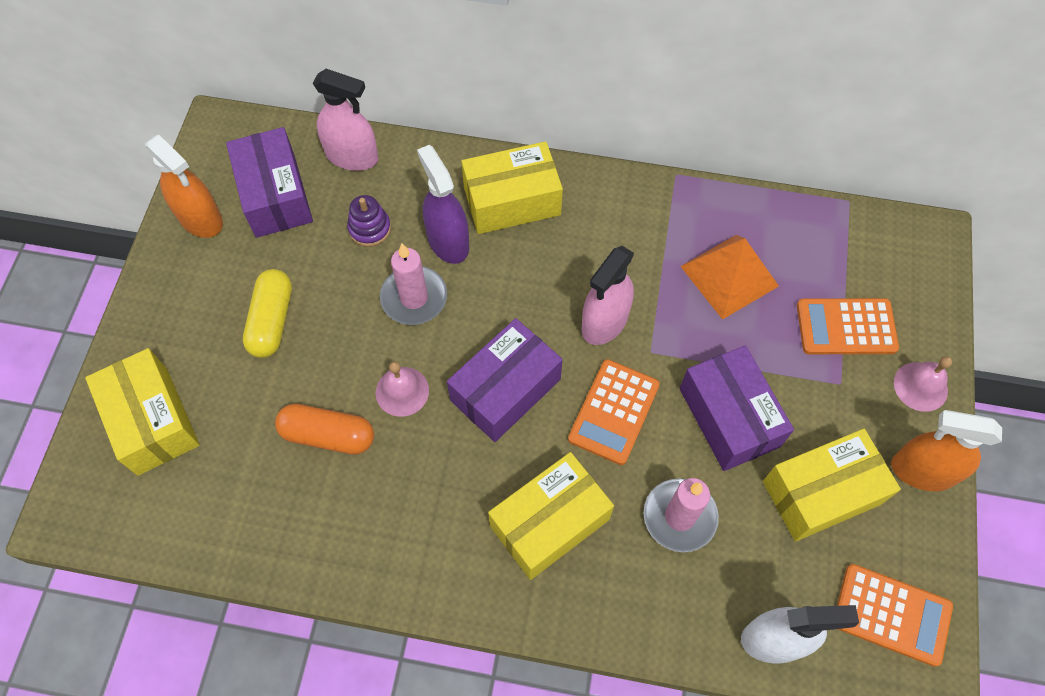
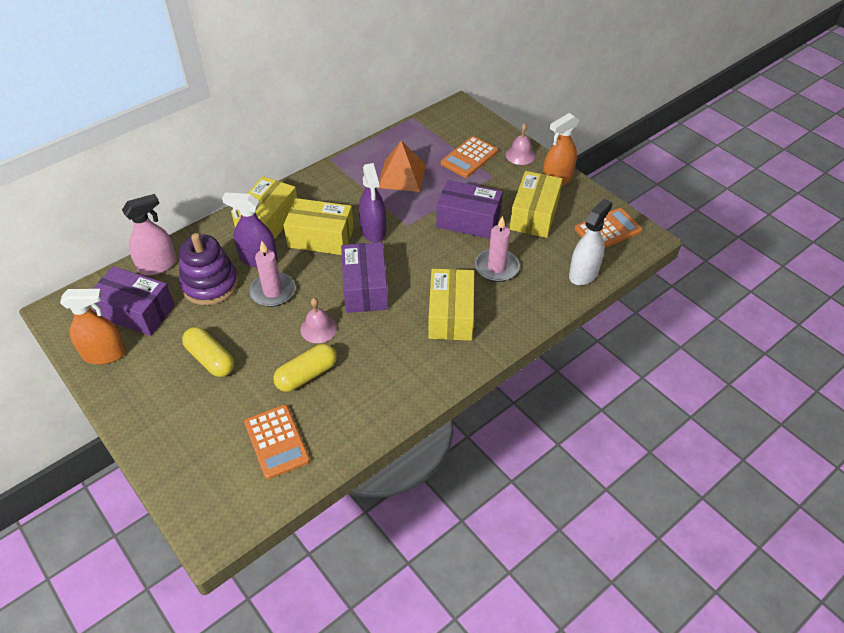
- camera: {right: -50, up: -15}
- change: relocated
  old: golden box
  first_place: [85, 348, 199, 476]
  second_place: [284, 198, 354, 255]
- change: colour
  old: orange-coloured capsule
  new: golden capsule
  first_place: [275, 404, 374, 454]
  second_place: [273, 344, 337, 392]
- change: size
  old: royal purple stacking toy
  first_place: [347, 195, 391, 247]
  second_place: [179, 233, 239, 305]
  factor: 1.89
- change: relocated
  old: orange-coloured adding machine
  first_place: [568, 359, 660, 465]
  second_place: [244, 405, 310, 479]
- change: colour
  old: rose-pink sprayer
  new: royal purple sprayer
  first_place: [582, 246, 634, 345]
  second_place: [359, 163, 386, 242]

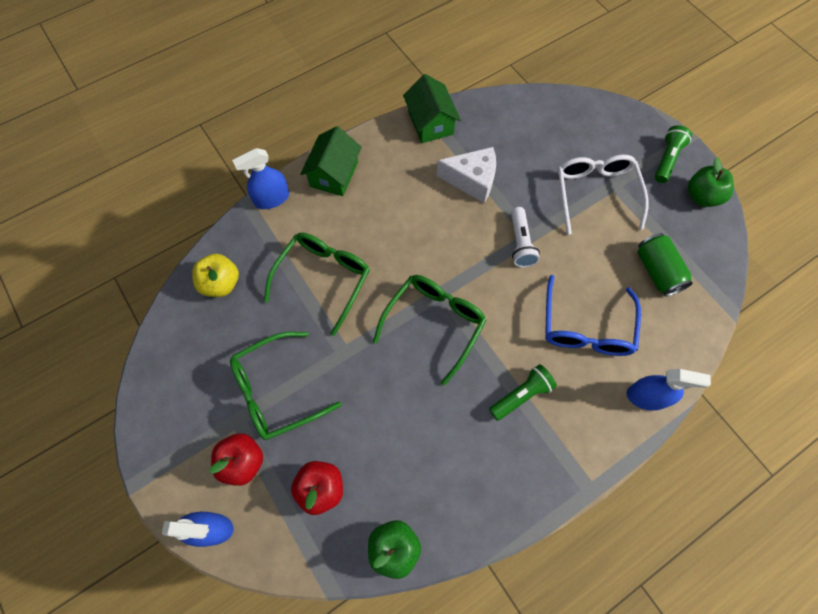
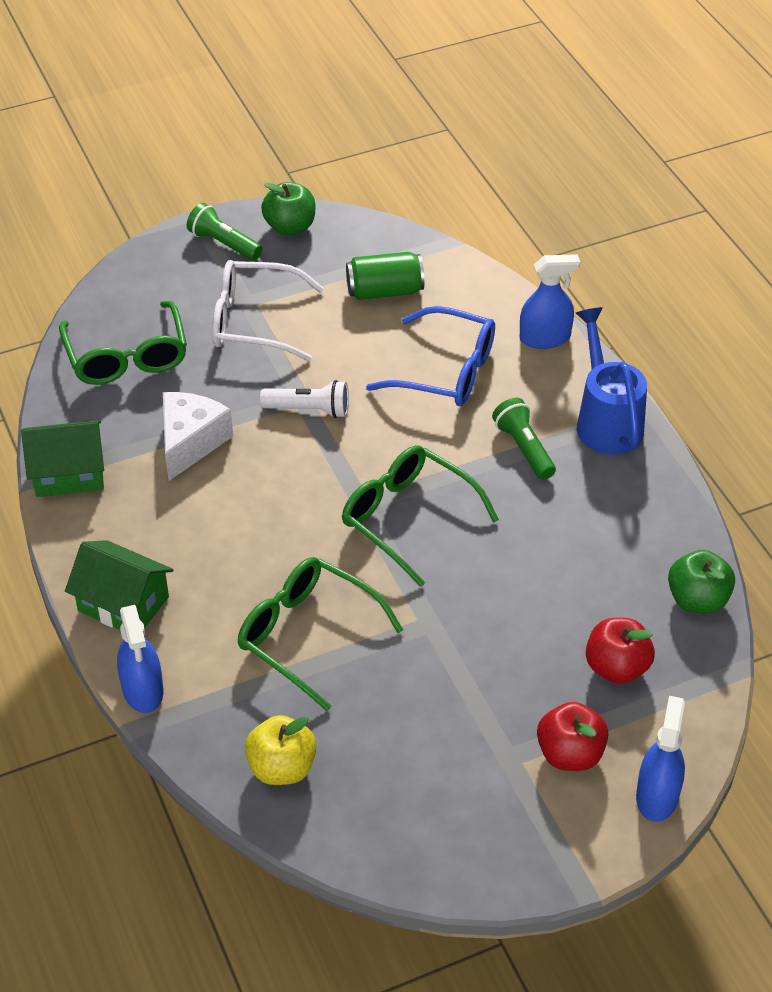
- camera: {right: -80, up: -20}
- change: relocated
  old: emerald spectacles
  first_place: [230, 332, 341, 440]
  second_place: [59, 301, 187, 385]
- change: spun
  old: royal blue sprayer
  first_place: [627, 369, 711, 411]
  second_place: [520, 254, 580, 349]
  degrees: 60
- change: appeared
  new: royal blue watering pot
  second_place: [576, 307, 647, 455]

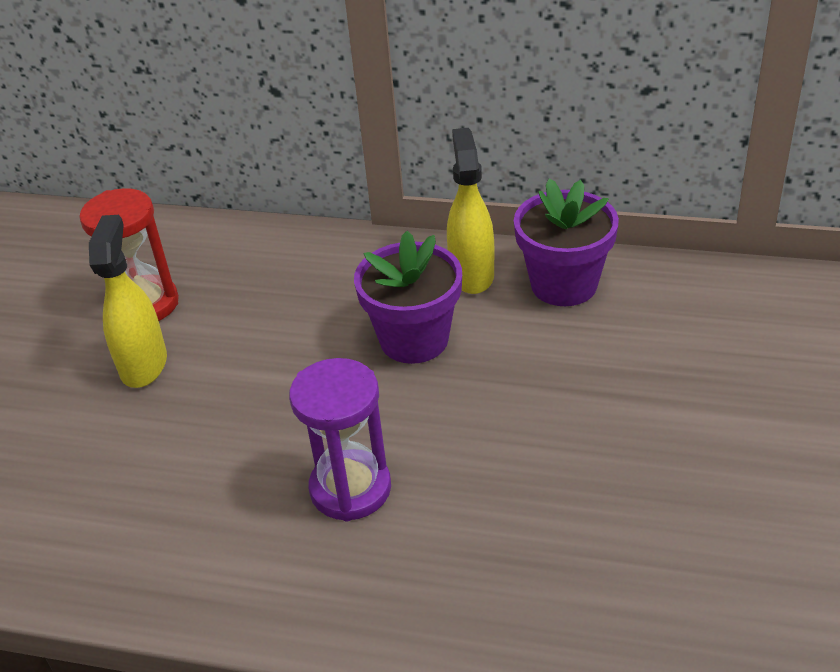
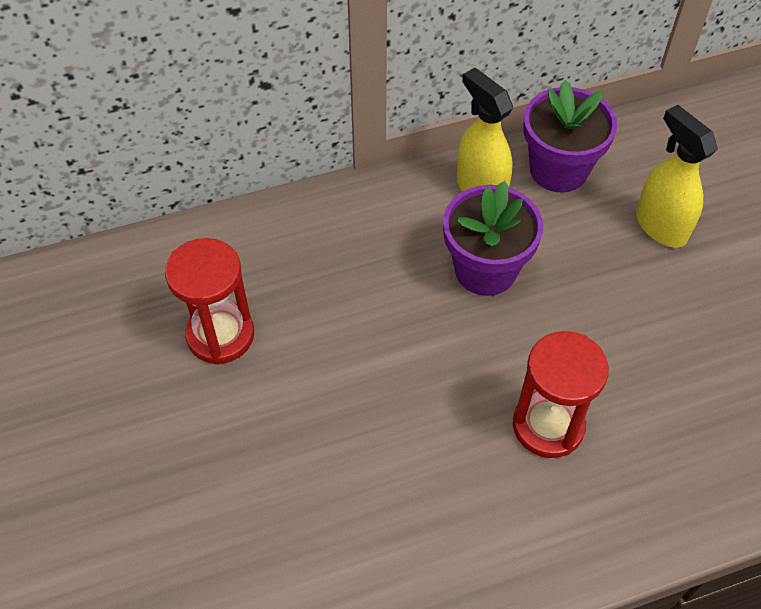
- camera: {right: -35, up: 15}
- change: relocated
  old: golden sprayer
  first_place: [89, 215, 167, 388]
  second_place: [636, 105, 718, 248]
- change: colour
  old: royal purple sandglass
  new: scarlet sandglass
  first_place: [289, 358, 391, 521]
  second_place: [513, 331, 609, 458]

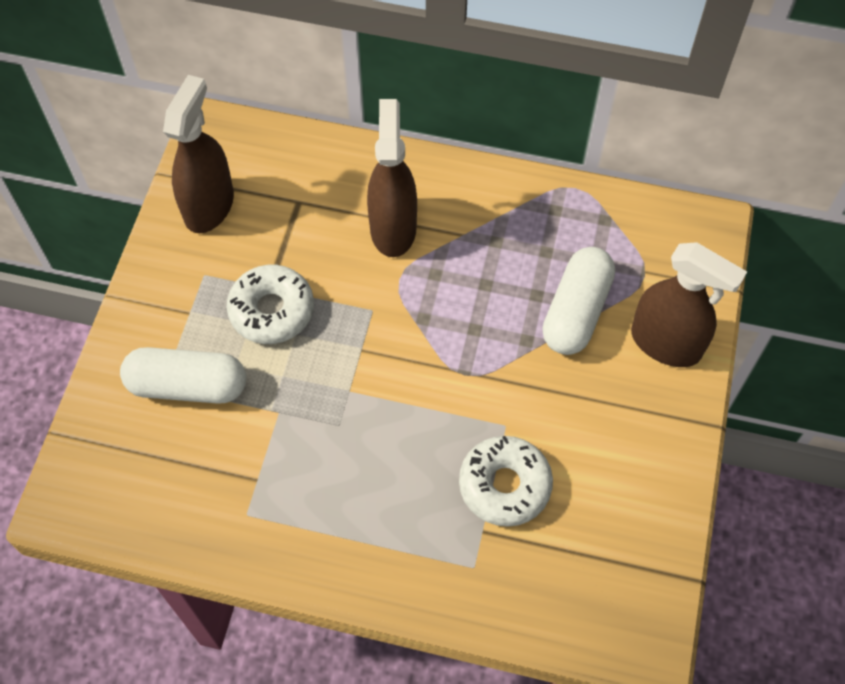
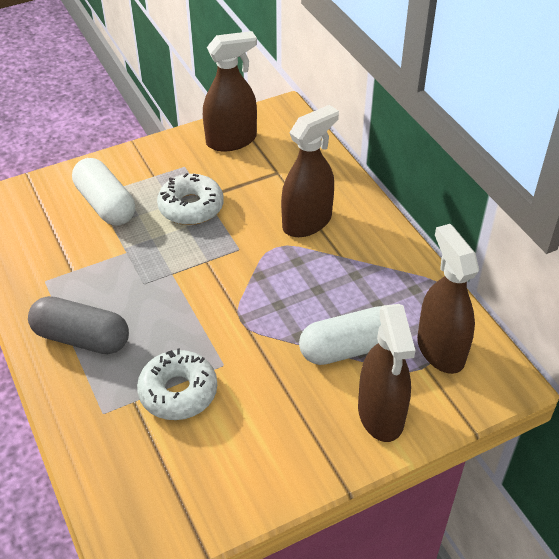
- camera: {right: 50, up: -15}
- change: appeared
  new: ash-grey capsule
  second_place: [28, 296, 129, 354]
- change: appeared
  new: russet sprayer
  second_place: [417, 224, 479, 374]

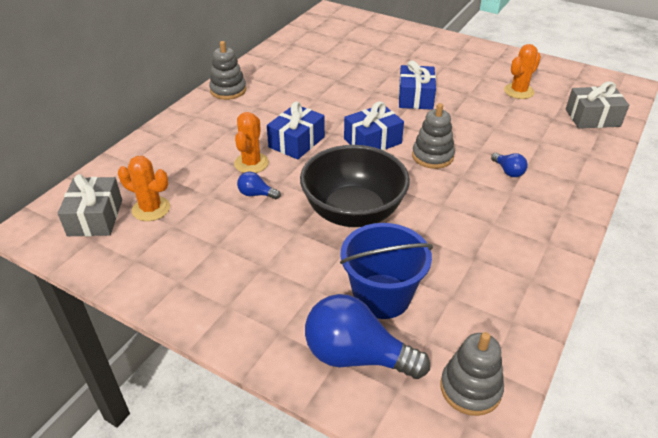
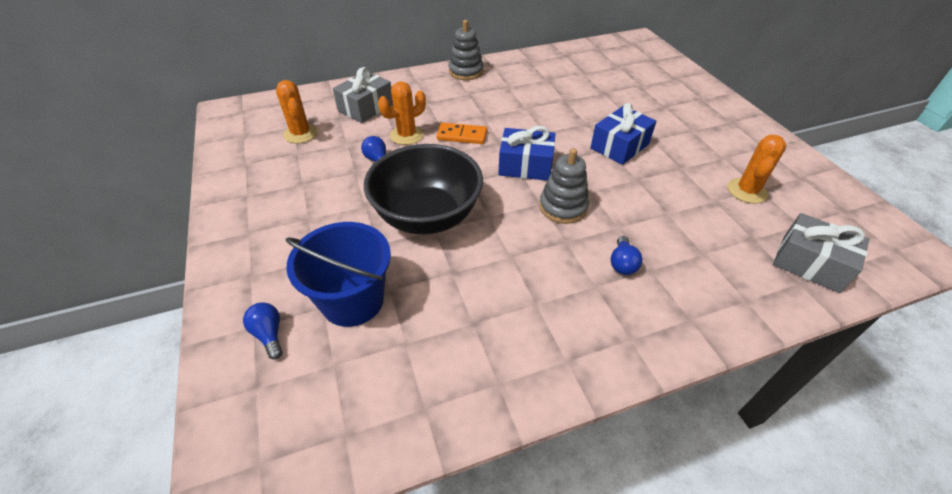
- camera: {right: 40, up: 5}
- change: relocated
  old: ash-grey present
  first_place: [58, 174, 122, 236]
  second_place: [333, 67, 393, 123]
- change: exchanged
  old: royal blue present
  new: orange-coloured domino tile
  first_place: [267, 102, 325, 159]
  second_place: [436, 123, 487, 144]
- change: size
  old: royal blue light bulb
  first_place: [305, 294, 430, 379]
  second_place: [243, 302, 282, 360]
  factor: 0.46
- change: missing
  old: ash-grey stacking toy
  first_place: [440, 332, 504, 416]
- change: spun
  old: orange-coloured prickly plant
  first_place: [504, 44, 541, 99]
  second_place: [728, 135, 786, 204]
  degrees: -60

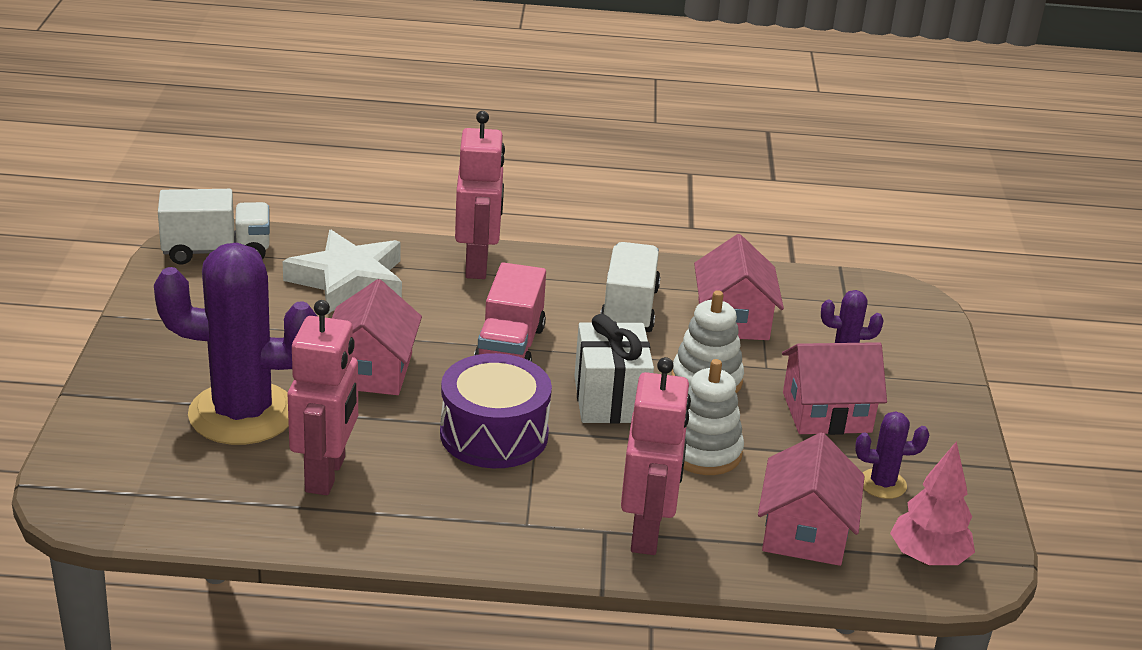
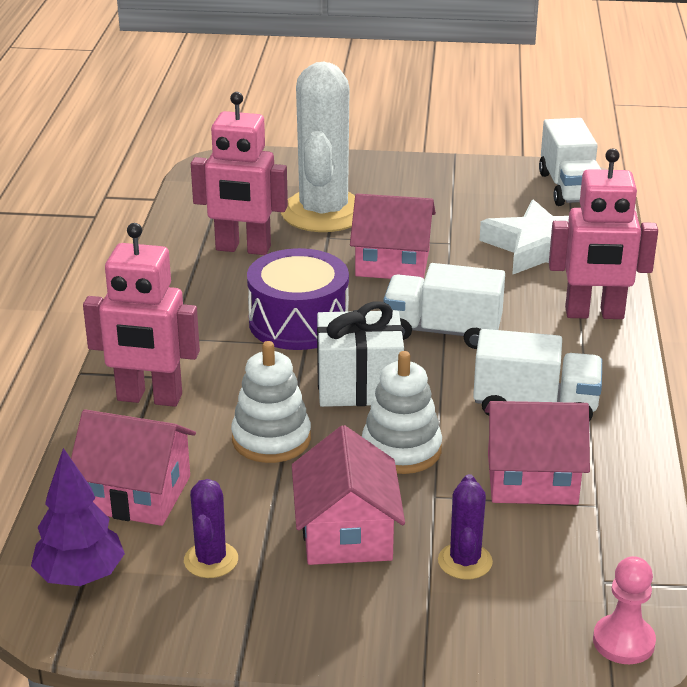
- camera: {right: 95, up: 0}
- change: colour
  old: royal purple prickly plant
  new: pure white prickly plant
  first_place: [154, 243, 317, 445]
  second_place: [281, 62, 355, 232]
- change: colour
  old: rose-pink toy truck
  new: pure white toy truck
  first_place: [474, 262, 546, 362]
  second_place: [383, 263, 505, 349]
- change: colour
  old: rose-pink tree
  new: royal purple tree
  first_place: [890, 441, 975, 566]
  second_place: [31, 448, 125, 586]
- change: appeared
  new: rose-pink chess pawn
  second_place: [593, 556, 656, 664]

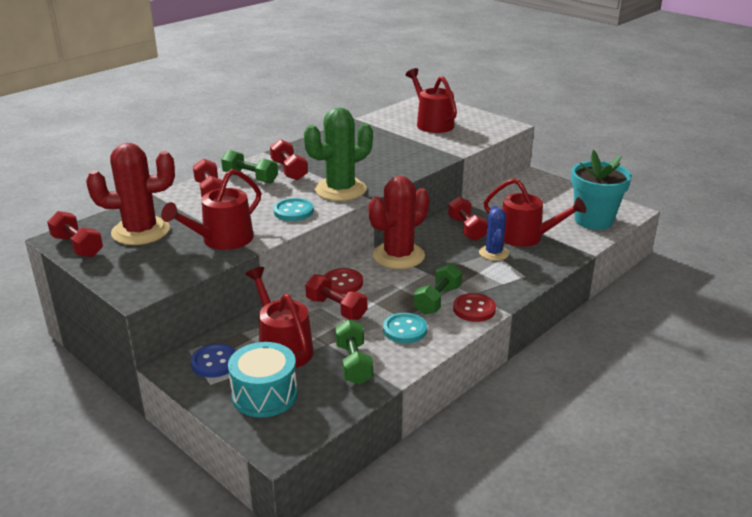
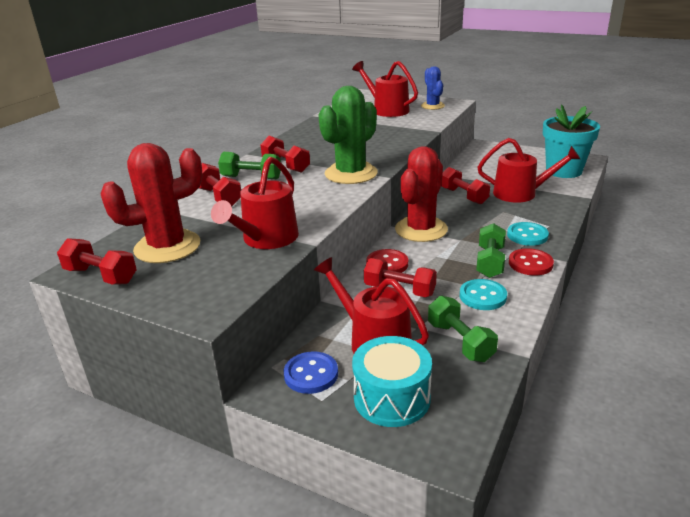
- camera: {right: -15, up: 0}
- change: relocated
  old: teal button
  first_place: [273, 198, 313, 221]
  second_place: [507, 222, 549, 246]
- change: relocated
  old: royal blue prickly plant
  first_place: [479, 206, 509, 261]
  second_place: [421, 66, 445, 110]

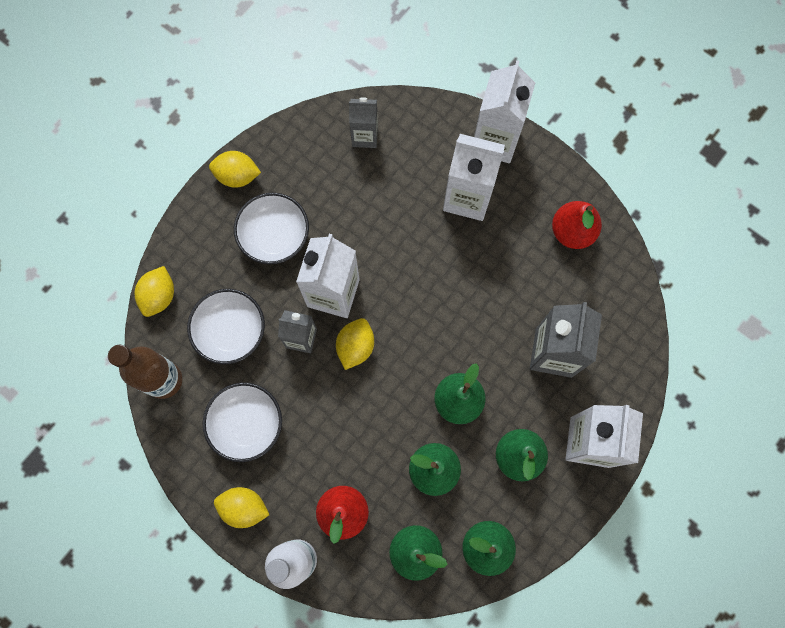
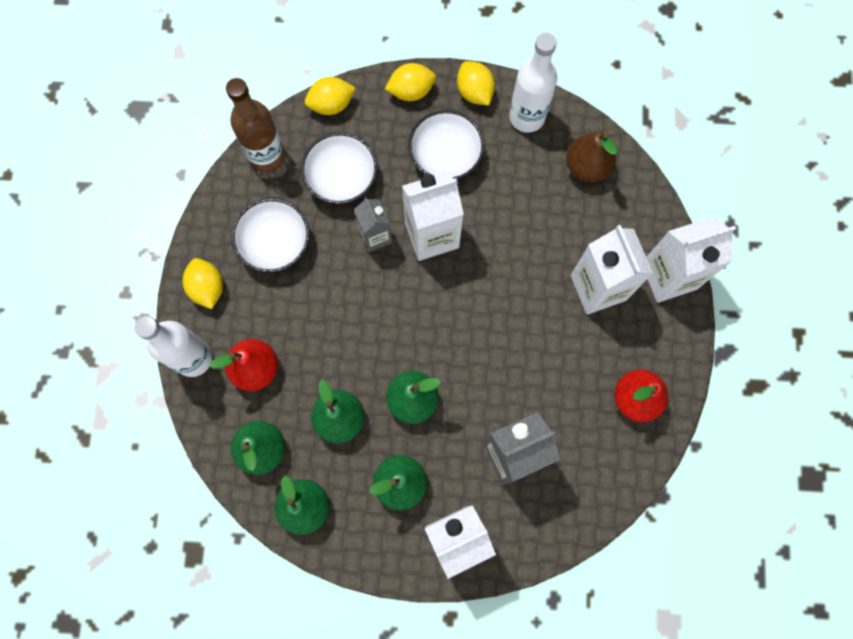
- camera: {right: 55, up: 0}
- change: relocated
  old: golden lemon
  first_place: [336, 318, 374, 370]
  second_place: [385, 63, 436, 101]
- change: exchanged
  old: ash-grey carton
  new: russet toy pear
  first_place: [349, 97, 378, 148]
  second_place: [566, 132, 617, 183]
- change: appeared
  new: pure white flask
  second_place: [509, 33, 557, 133]

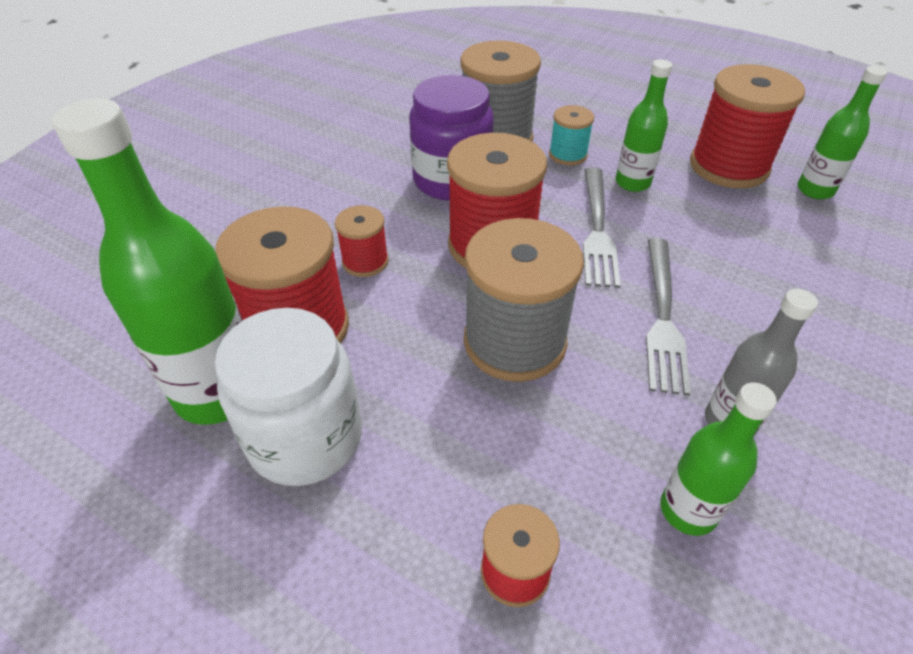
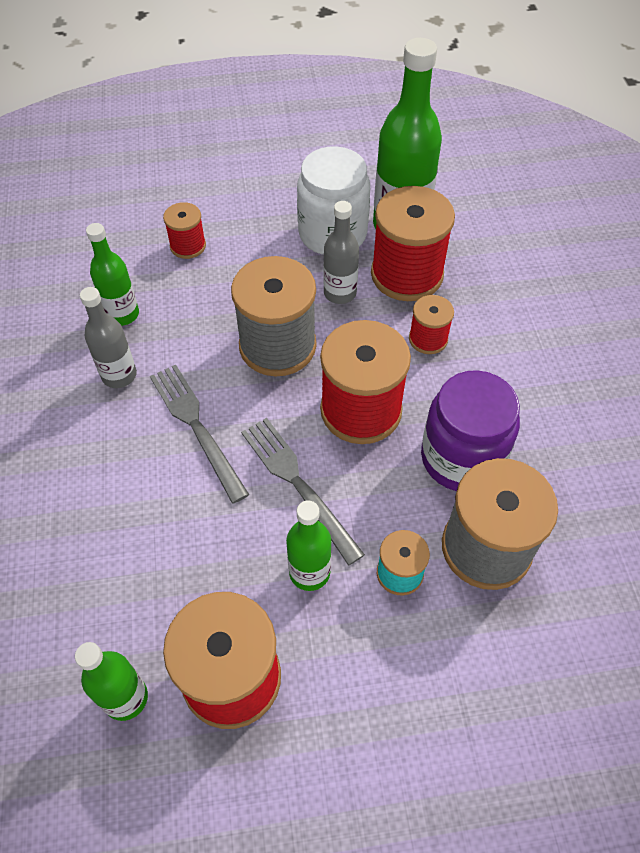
- camera: {right: 140, up: 10}
- change: appeared
  new: ash-grey flask
  second_place: [323, 201, 359, 304]

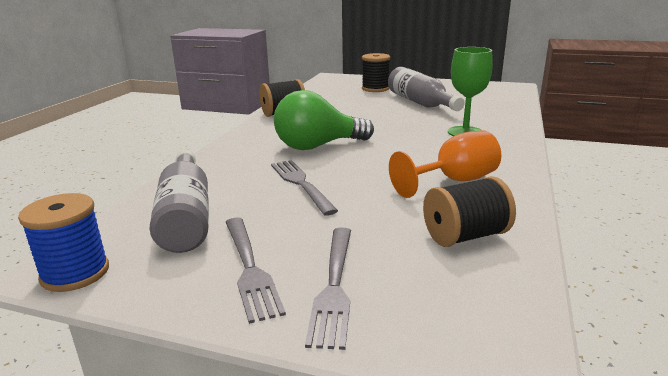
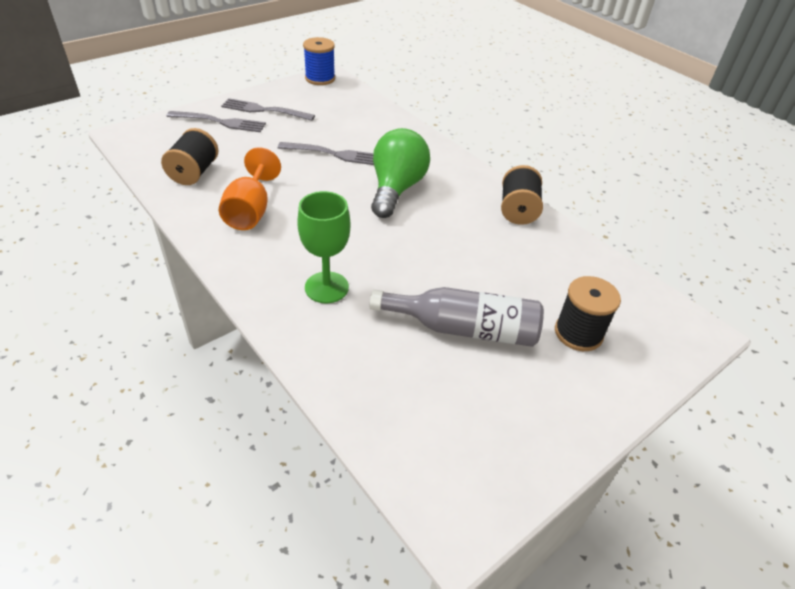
- camera: {right: 120, up: 20}
- change: missing
  old: ash-grey flask
  first_place: [150, 150, 209, 253]
- change: spun
  old: ash-grey table fork
  first_place: [305, 228, 351, 350]
  second_place: [166, 111, 266, 132]
  degrees: 150

